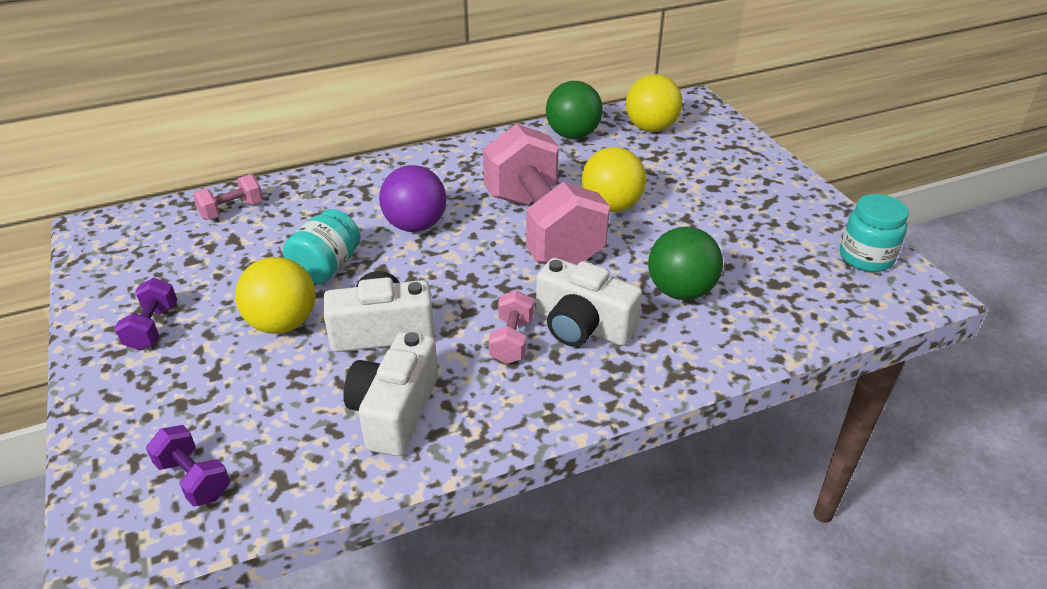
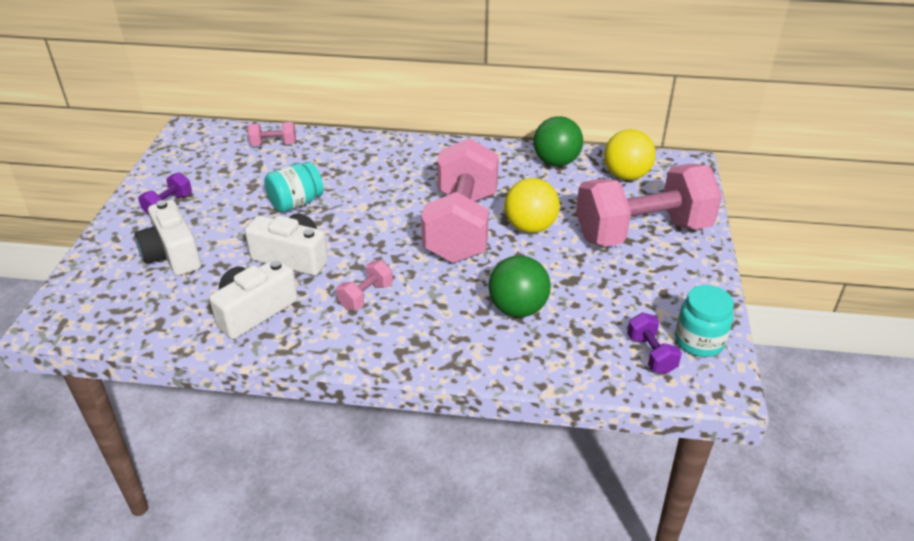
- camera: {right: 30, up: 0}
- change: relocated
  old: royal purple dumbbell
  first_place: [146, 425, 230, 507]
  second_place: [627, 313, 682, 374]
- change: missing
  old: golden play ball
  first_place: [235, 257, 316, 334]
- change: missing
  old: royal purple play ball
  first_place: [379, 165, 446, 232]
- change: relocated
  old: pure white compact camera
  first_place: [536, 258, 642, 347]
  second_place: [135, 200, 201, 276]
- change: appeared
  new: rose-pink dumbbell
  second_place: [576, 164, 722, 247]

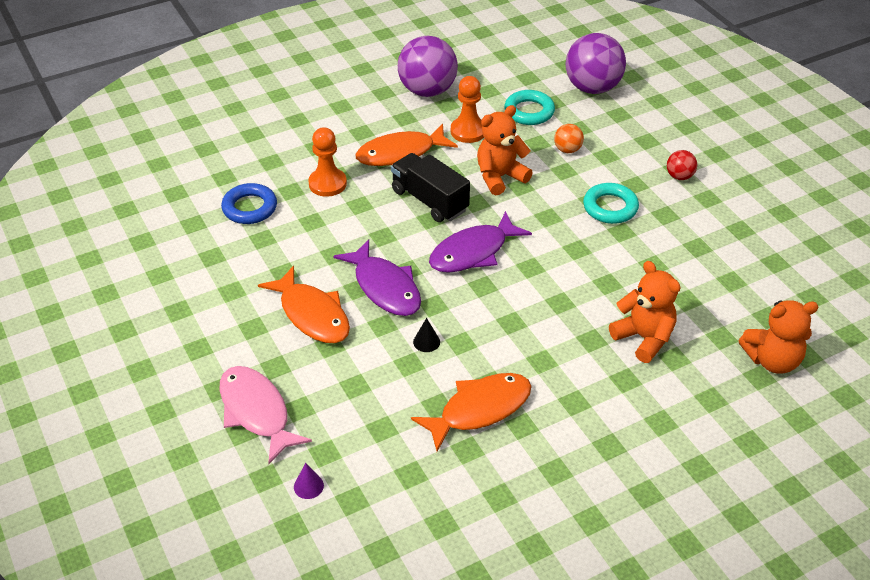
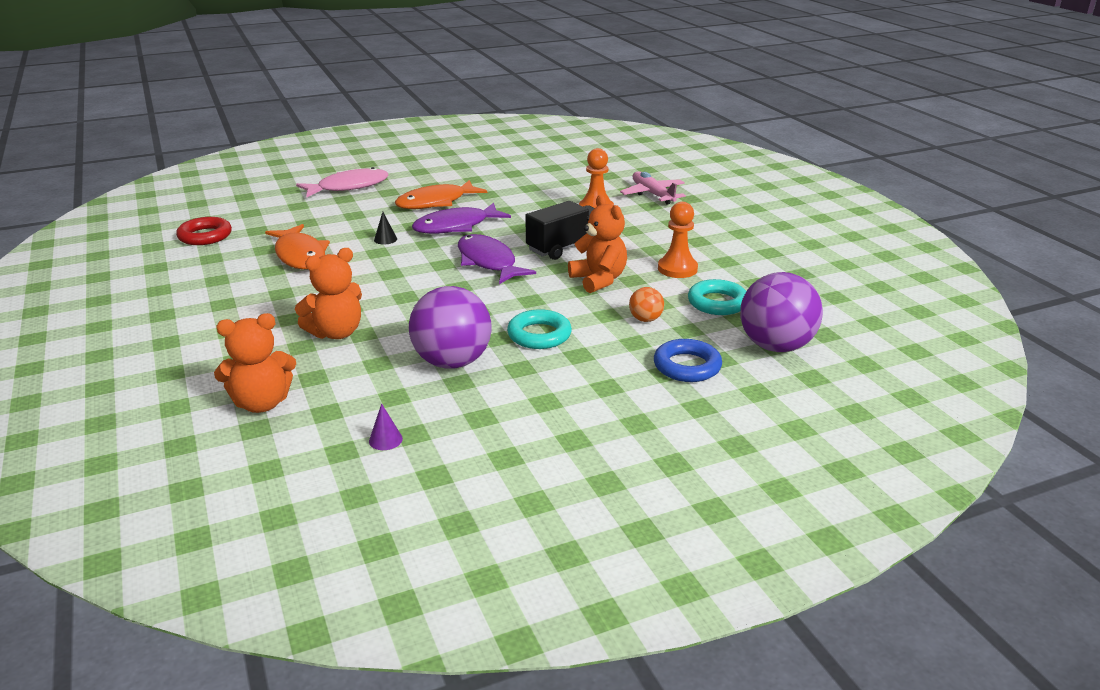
- camera: {right: 95, up: -15}
- change: relocated
  old: royal blue hoop
  first_place: [221, 183, 277, 224]
  second_place: [654, 339, 722, 382]
- change: relocated
  old: royal purple solid cone
  first_place: [294, 463, 324, 499]
  second_place: [369, 403, 403, 450]
- change: missing
  old: orange-coloured fish
  first_place: [356, 124, 458, 166]
- change: relocated
  old: royal purple play ball
  first_place: [398, 36, 458, 97]
  second_place: [409, 286, 491, 369]
- change: missing
  old: scarlet play ball
  first_place: [667, 150, 697, 180]
- change: spun
  old: orange-coloured stuffed bear
  first_place: [739, 300, 819, 374]
  second_place: [214, 313, 296, 413]
  degrees: -105
- change: appeared
  new: scarlet hoop
  second_place: [176, 217, 232, 245]
- change: appeared
  new: rose-pink aeroplane
  second_place: [620, 171, 686, 204]

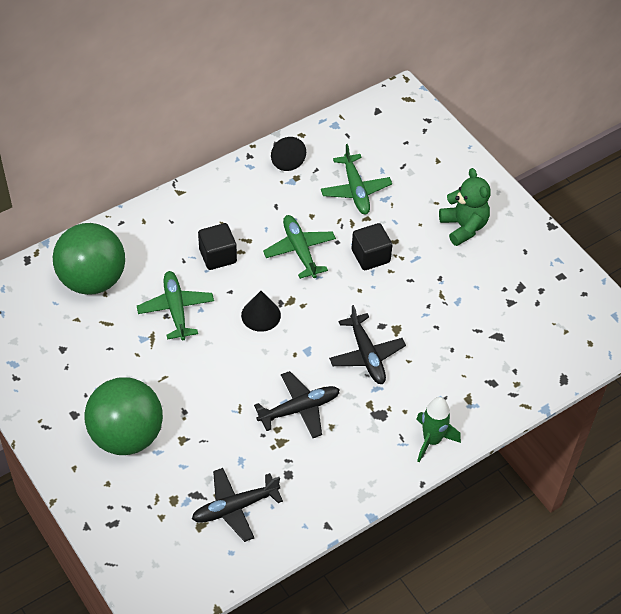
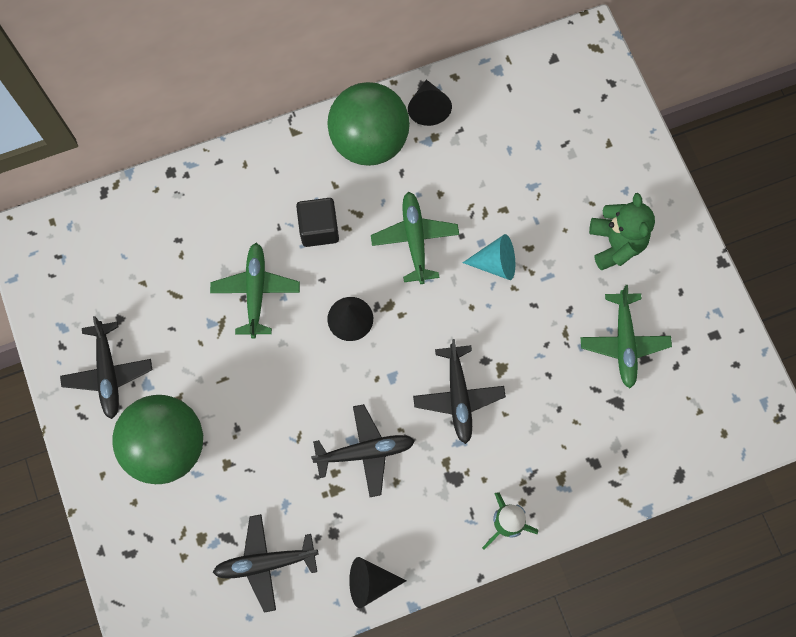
- camera: {right: 15, up: 20}
- change: relocated
  old: emerald play ball
  first_place: [53, 223, 125, 295]
  second_place: [327, 82, 410, 166]
- change: relocated
  old: emerald aeroplane
  first_place: [321, 144, 392, 214]
  second_place: [581, 285, 672, 388]
- change: exchanged
  old: jet-black cube
  new: teal solid cone
  first_place: [351, 223, 393, 270]
  second_place: [462, 234, 515, 280]
- change: appeared
  new: jet-black aeroplane
  second_place: [60, 316, 152, 419]
- change: appeared
  new: jet-black solid cone
  second_place: [349, 557, 407, 608]

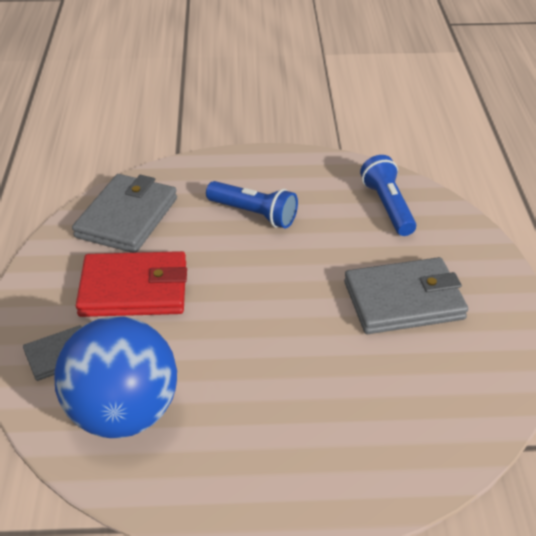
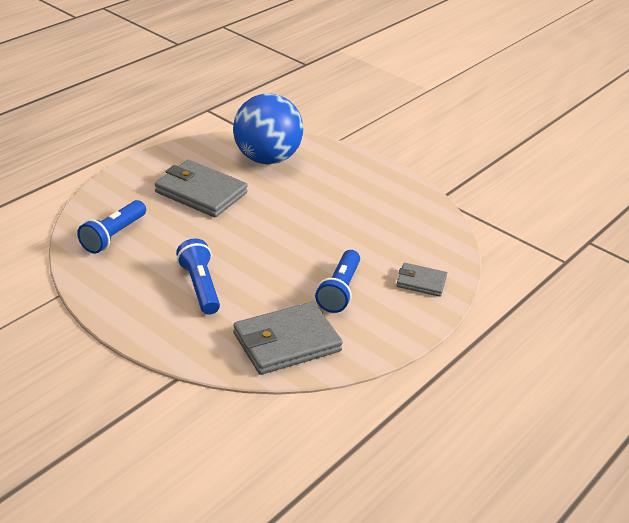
- camera: {right: -140, up: -5}
- change: relocated
  old: royal blue play ball
  first_place: [54, 316, 177, 438]
  second_place: [233, 93, 303, 165]
- change: exchanged
  old: scarlet wallet
  new: royal blue flashlight
  first_place: [76, 251, 187, 317]
  second_place: [315, 250, 360, 313]

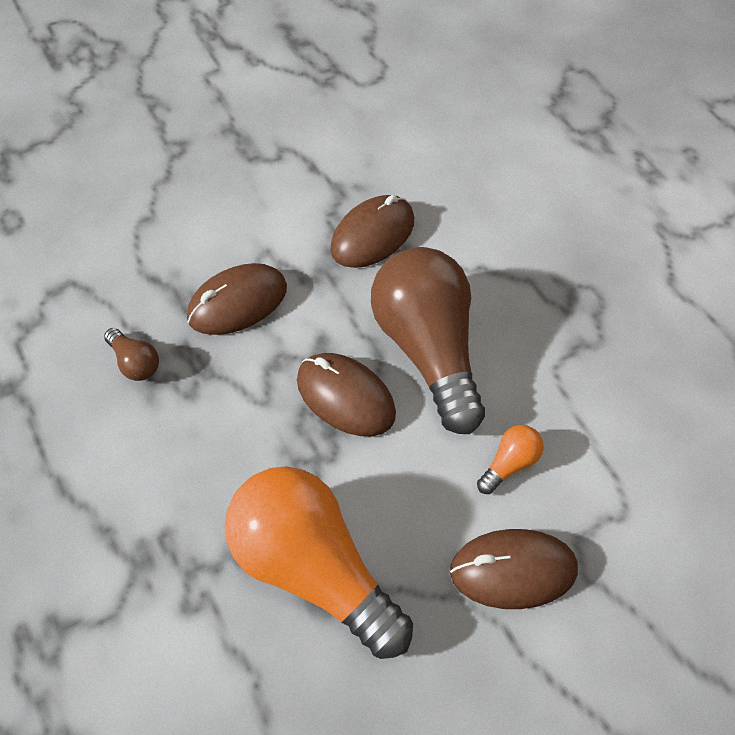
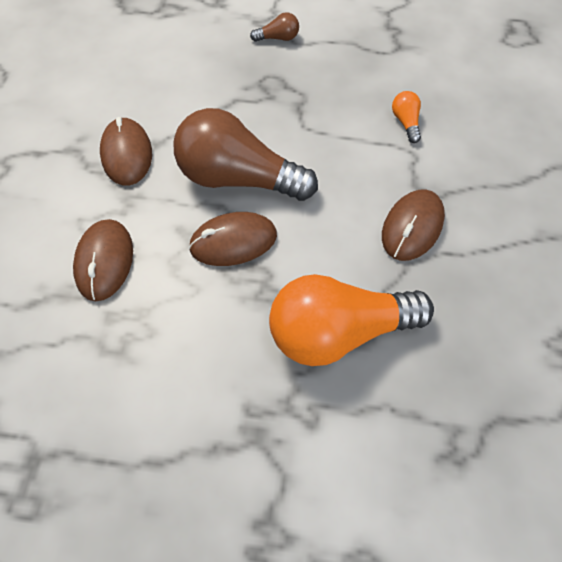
- camera: {right: -55, up: 5}
- change: relocated
  old: russet light bulb
  first_place: [104, 328, 159, 381]
  second_place: [250, 12, 299, 42]
- change: relocated
  old: orange-coloured light bulb
  first_place: [477, 425, 544, 494]
  second_place: [392, 91, 421, 143]

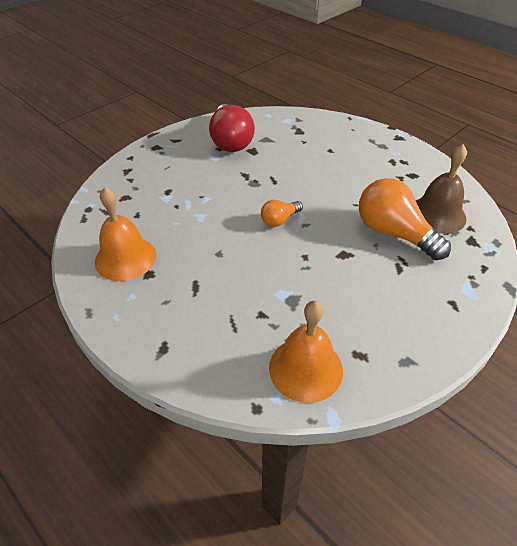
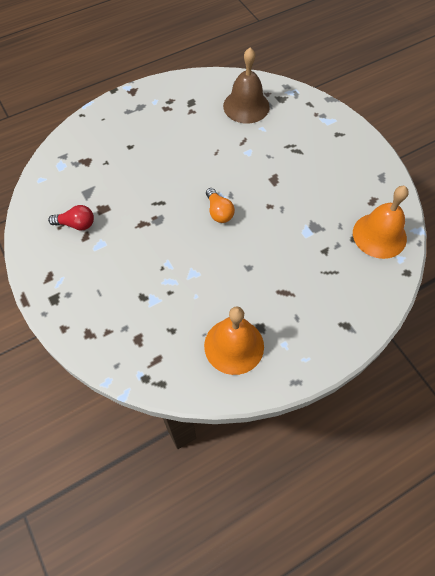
- camera: {right: -75, up: 15}
- change: size
  old: scarlet light bulb
  first_place: [209, 104, 255, 152]
  second_place: [48, 205, 94, 231]
  factor: 0.51
- change: missing
  old: orange-coloured light bulb
  first_place: [359, 178, 451, 260]

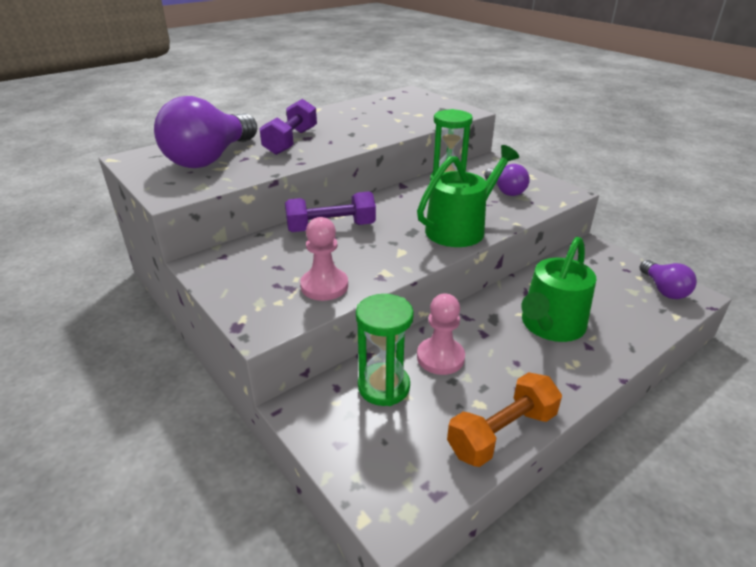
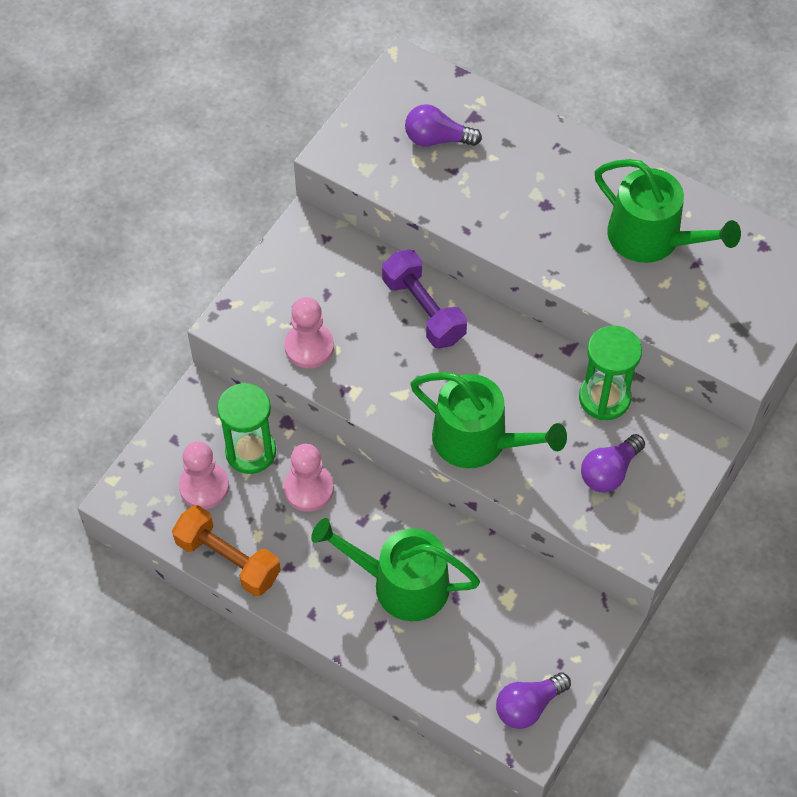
- camera: {right: 70, up: 25}
- change: size
  old: royal purple light bulb
  first_place: [154, 96, 257, 168]
  second_place: [405, 104, 482, 146]
  factor: 0.51
- change: missing
  old: royal purple dumbbell
  first_place: [259, 99, 317, 155]
- change: appeared
  new: rose-pink chess pawn
  second_place: [179, 441, 229, 509]
- change: appeared
  new: emerald watering pot
  second_place: [595, 159, 741, 263]

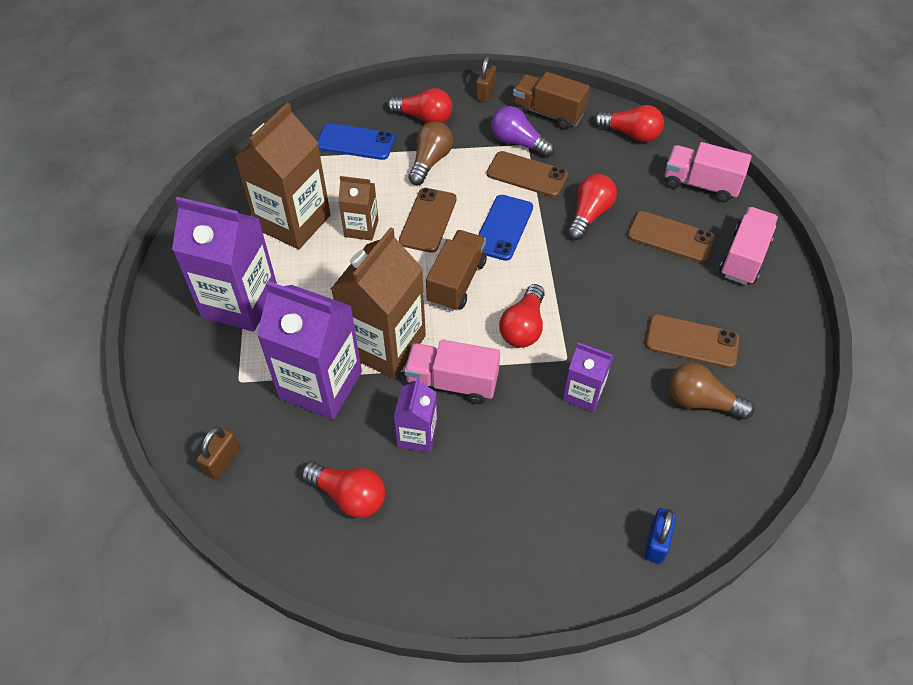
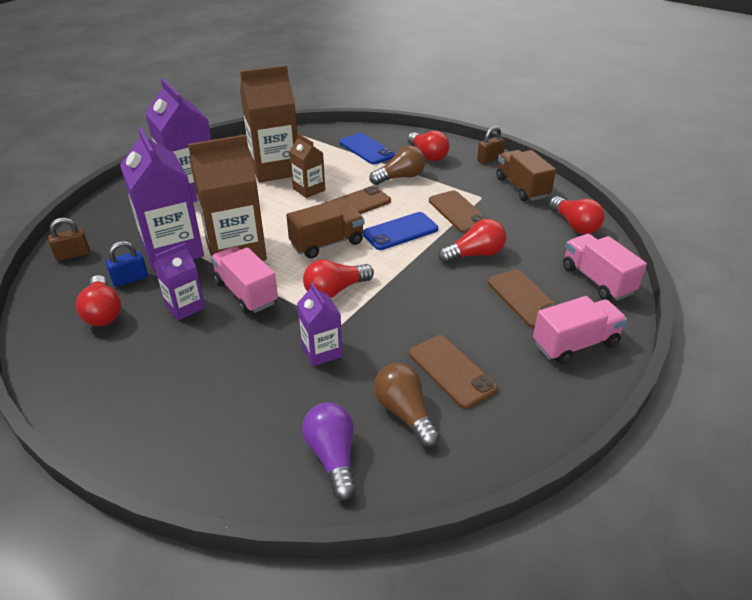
- camera: {right: 40, up: -15}
- change: relocated
  old: royal purple light bulb
  first_place: [491, 106, 555, 157]
  second_place: [302, 402, 357, 500]
- change: relocated
  old: royal blue padlock
  first_place: [644, 508, 676, 564]
  second_place: [106, 241, 148, 287]

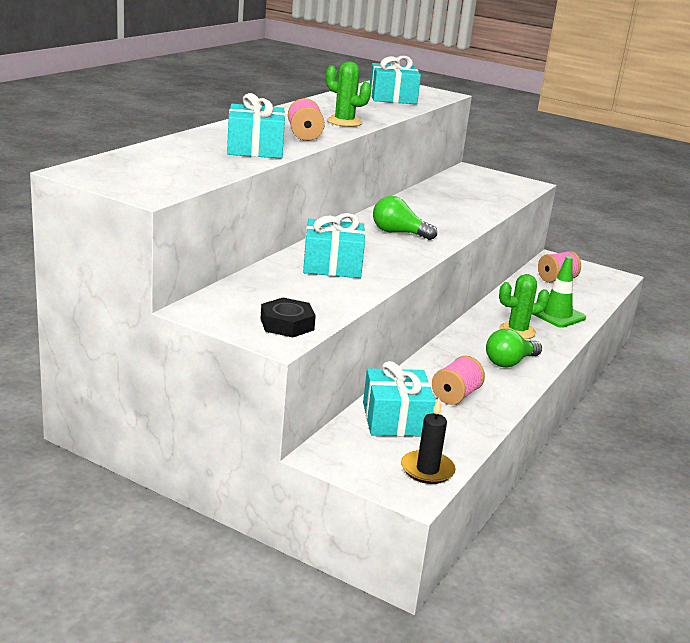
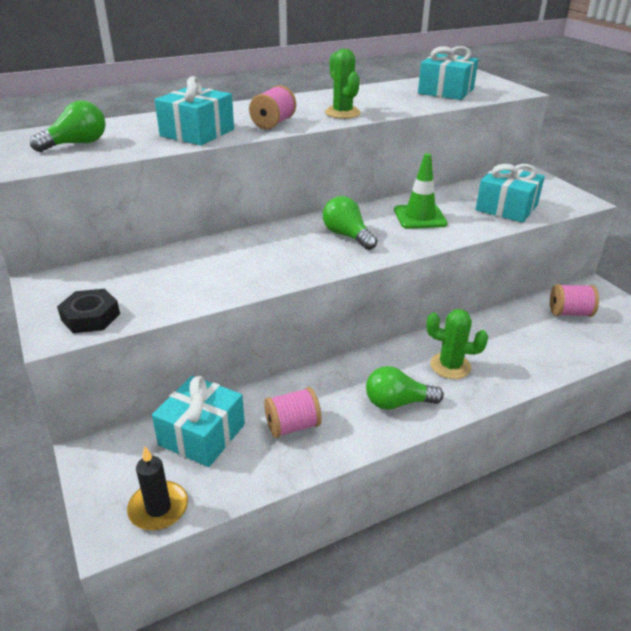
- camera: {right: 35, up: 10}
- change: relocated
  old: teal present
  first_place: [303, 213, 365, 278]
  second_place: [475, 164, 545, 223]
- change: relocated
  old: emerald traffic cone
  first_place: [534, 256, 586, 328]
  second_place: [394, 153, 448, 229]
- change: appeared
  new: emerald light bulb
  second_place: [30, 100, 105, 152]

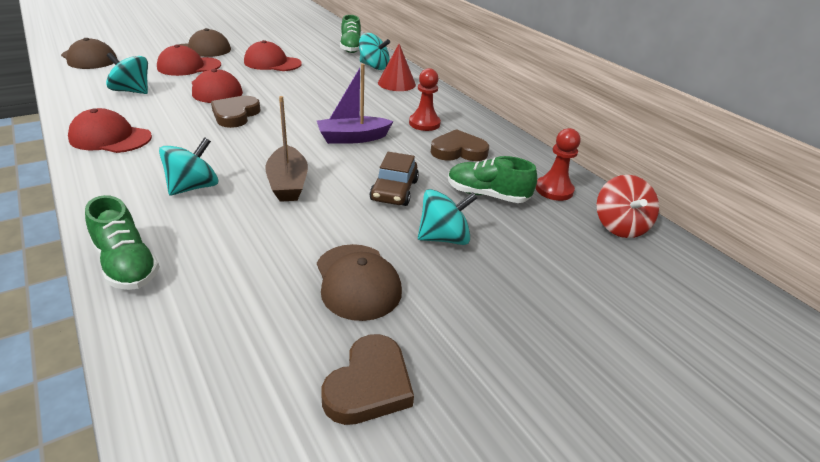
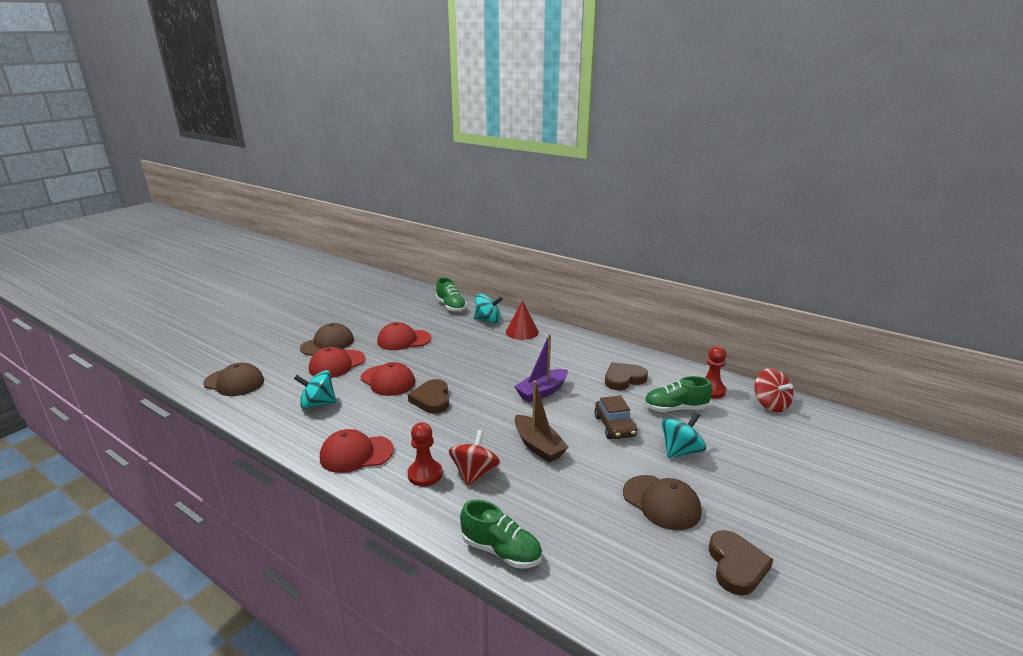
- camera: {right: -20, up: -10}
- change: colour
  old: teal whirligig
  new: scarlet whirligig
  first_place: [159, 137, 218, 195]
  second_place: [449, 430, 500, 486]
- change: relocated
  old: scarlet chess pawn
  first_place: [409, 68, 441, 131]
  second_place: [407, 422, 443, 486]

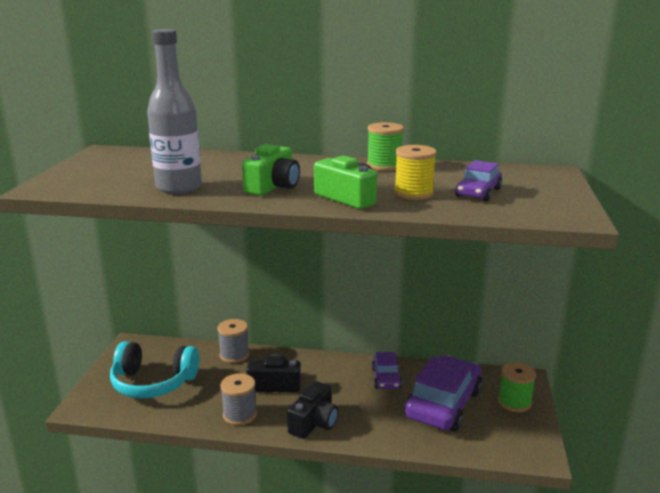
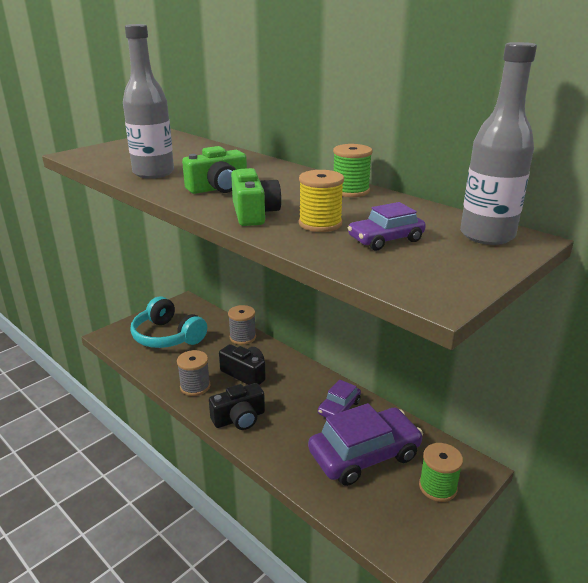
- camera: {right: 35, up: 5}
- change: appeared
  new: ash-grey flask
  second_place: [460, 42, 537, 245]

